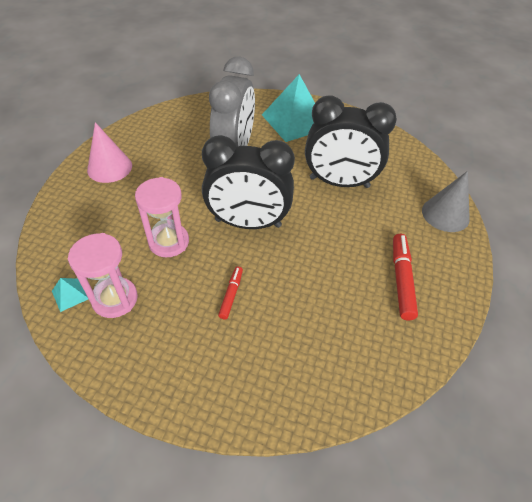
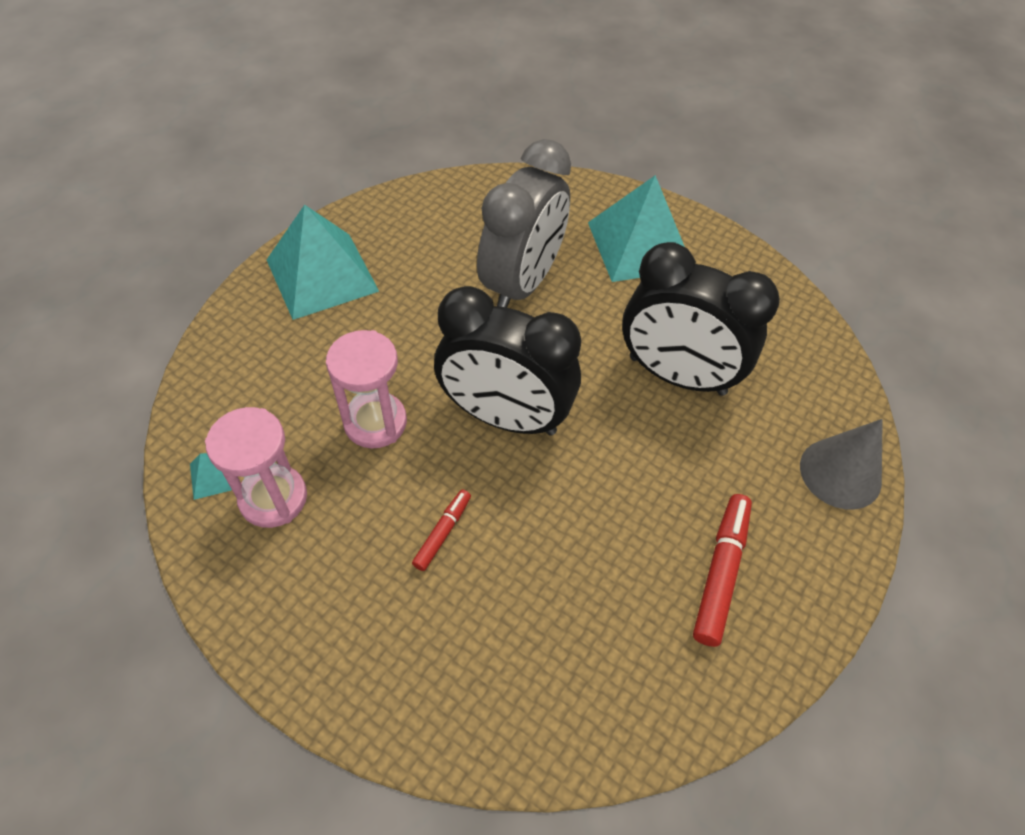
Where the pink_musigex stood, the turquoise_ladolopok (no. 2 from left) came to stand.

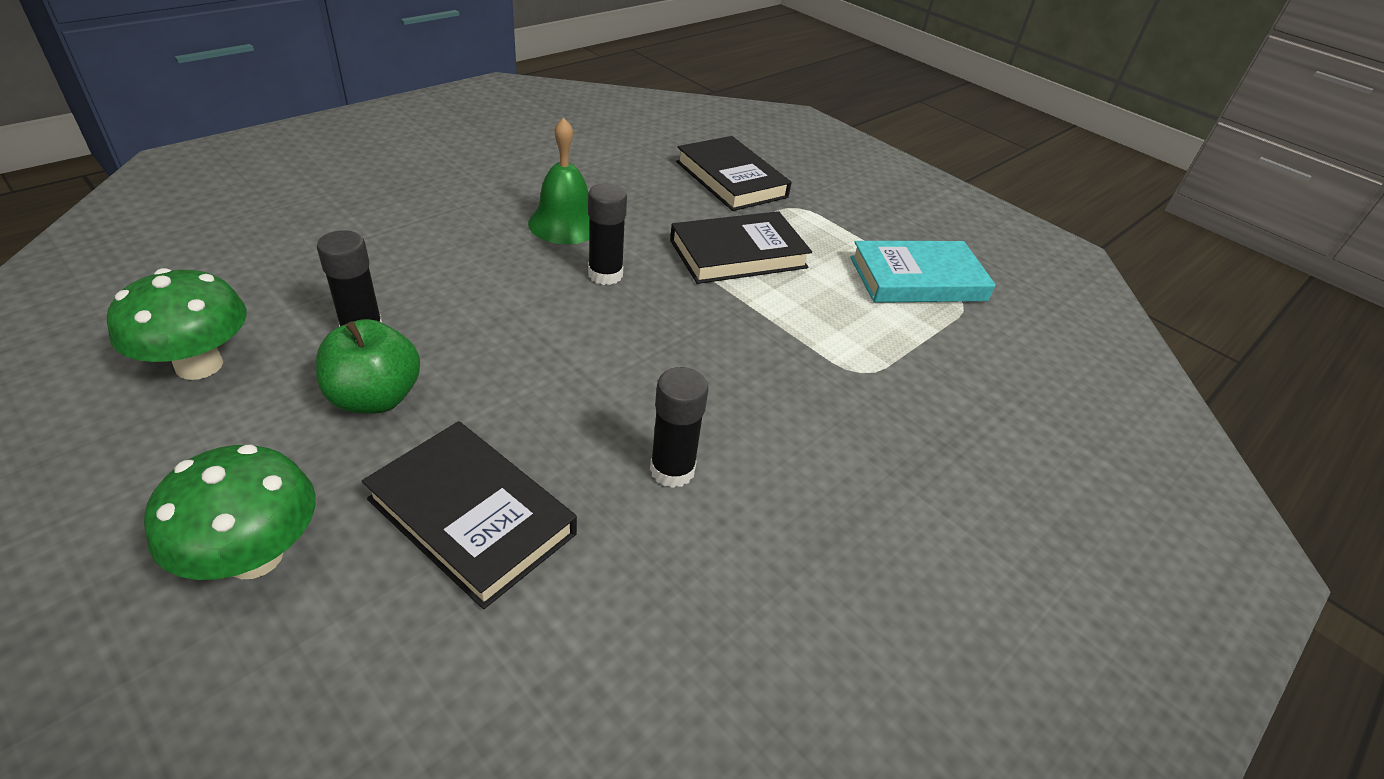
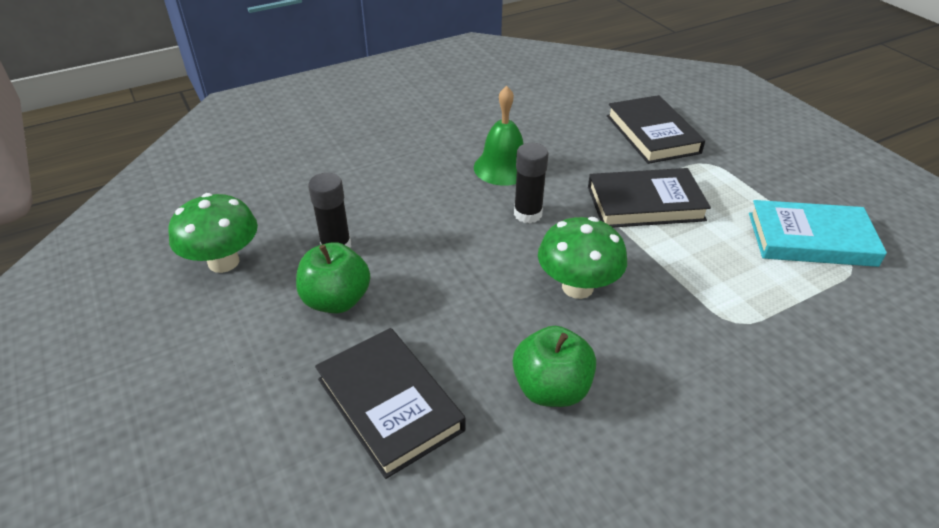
The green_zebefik (no. 2 from left) ended up elsewhere.
Where the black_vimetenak (no. 3 from left) stood, the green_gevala (no. 2 from left) came to stand.

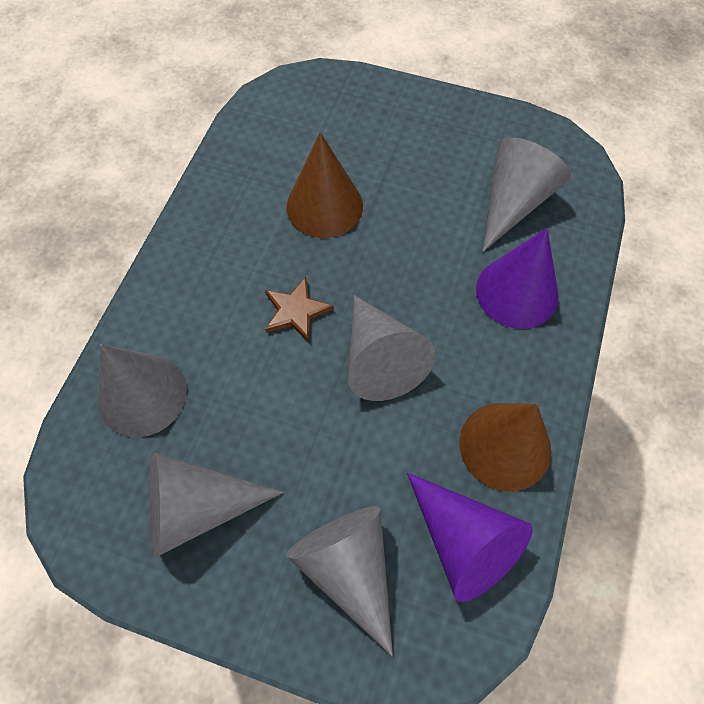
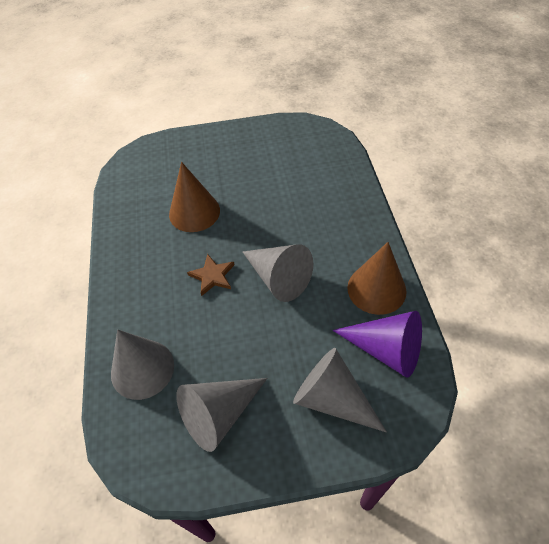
The second view lost the purple_musigex (no. 2 from left).
The second view lost the grey_musigex (no. 5 from left).

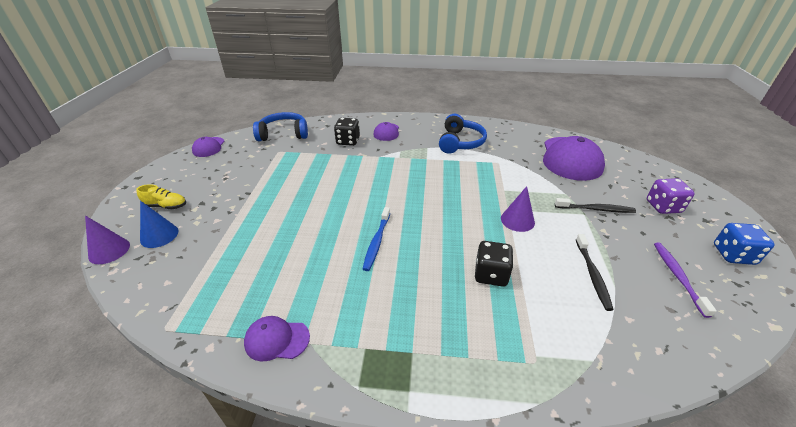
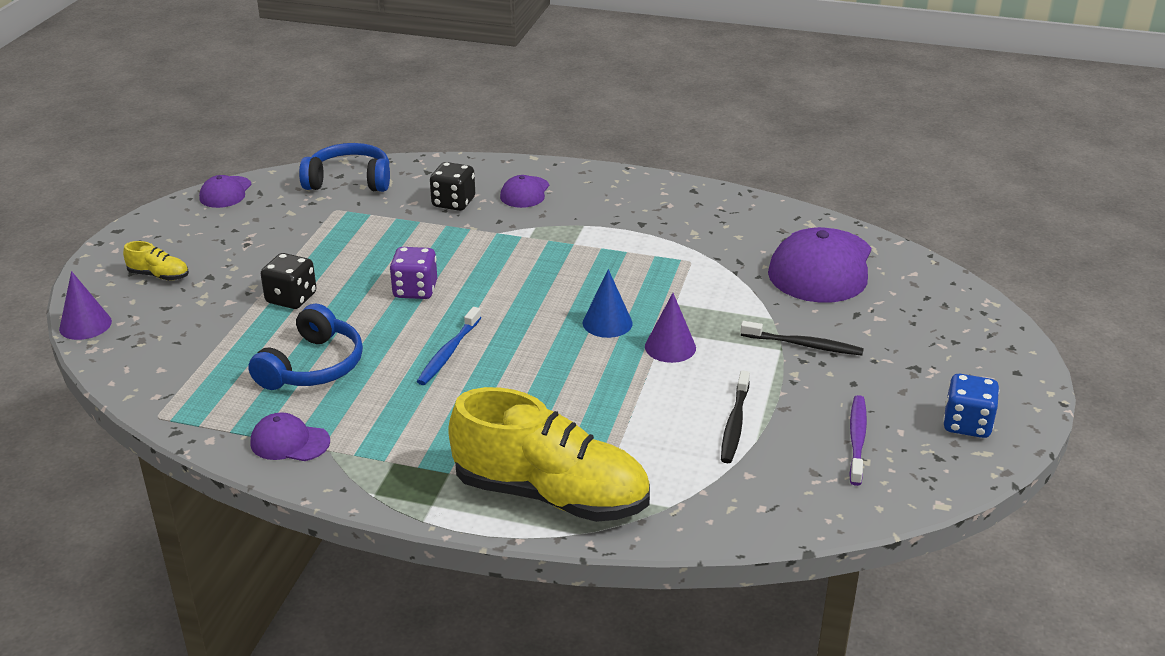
The second view gained the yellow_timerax (no. 2 from left).
The blue_musigex ended up elsewhere.
The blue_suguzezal (no. 2 from left in the first image) ended up elsewhere.
The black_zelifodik (no. 2 from left in the first image) ended up elsewhere.
The purple_zelifodik ended up elsewhere.

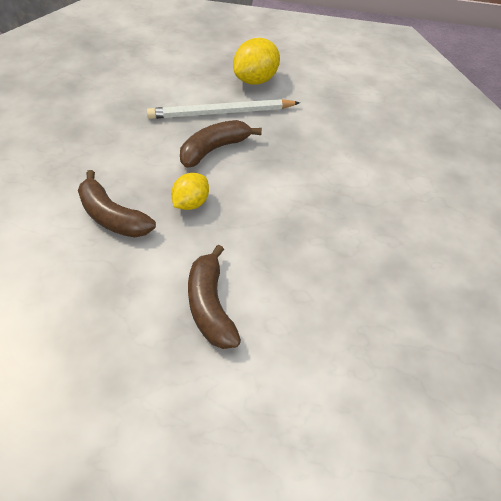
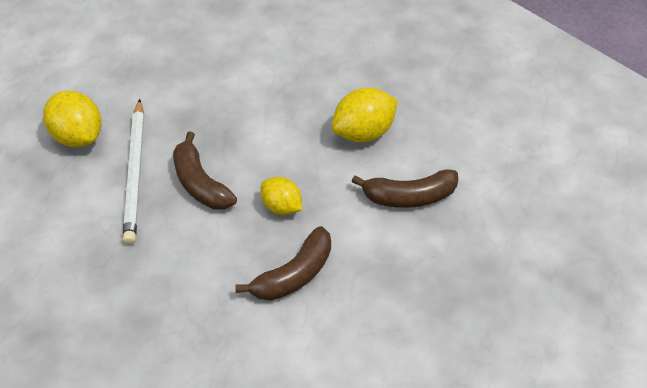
The second view gained the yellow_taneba (no. 3 from left).

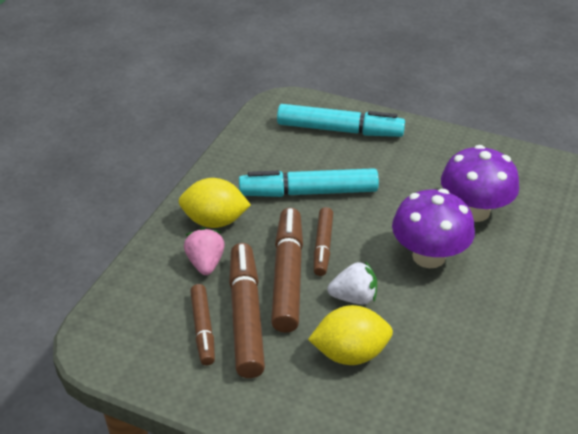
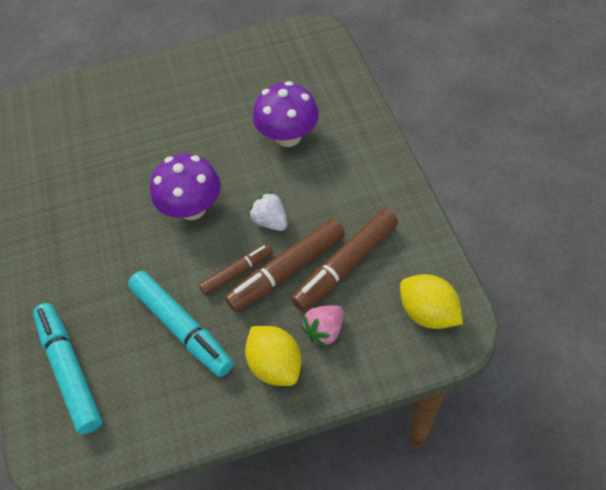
The second view lost the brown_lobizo (no. 1 from left).
The yellow_taneba (no. 2 from left) ended up elsewhere.
The purple_zebefik (no. 2 from left) ended up elsewhere.

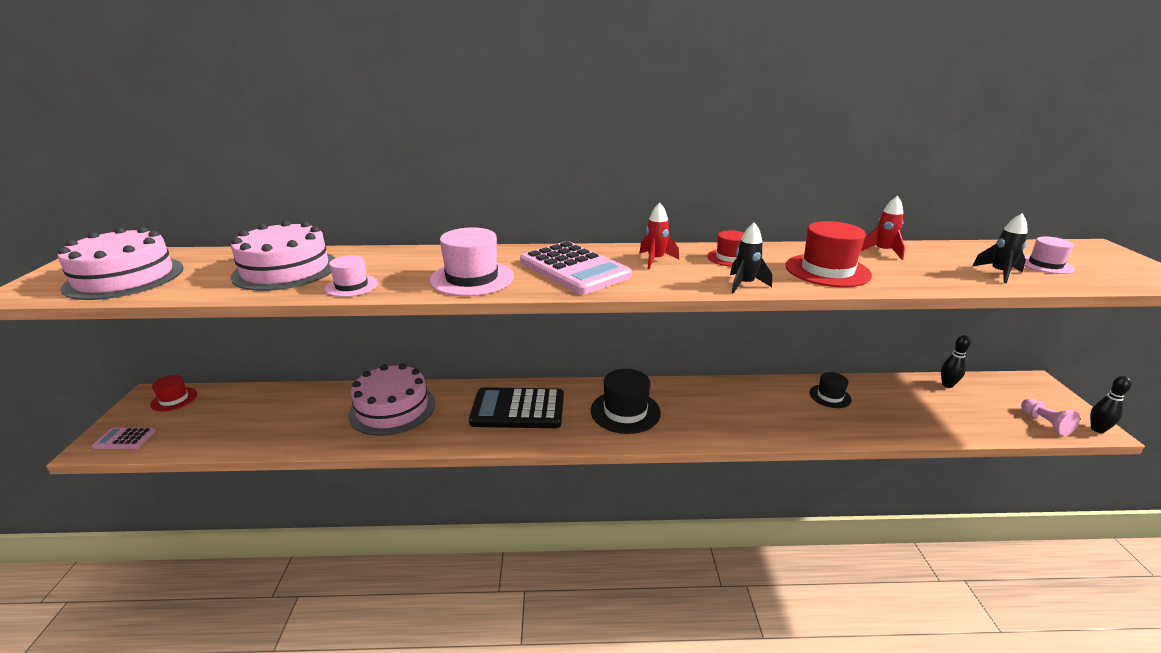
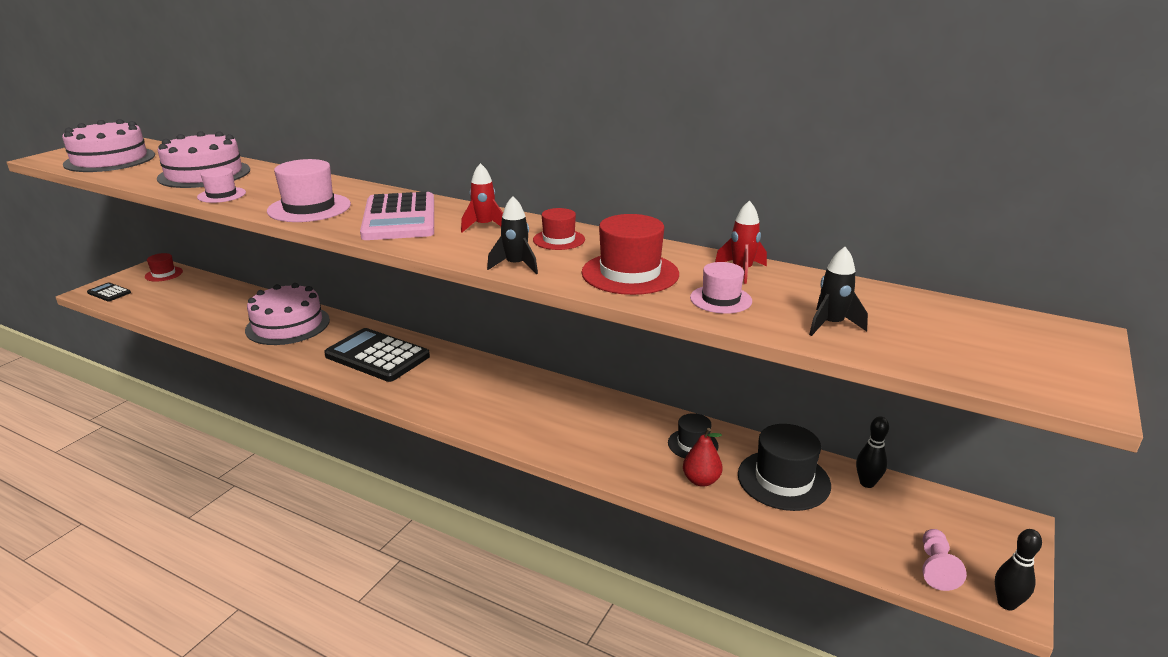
The second view gained the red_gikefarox.
The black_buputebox (no. 1 from left in the first image) ended up elsewhere.
The pink_buputebox (no. 3 from left) ended up elsewhere.
What was the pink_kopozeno (no. 1 from left) turned into the black_kopozeno (no. 1 from left).

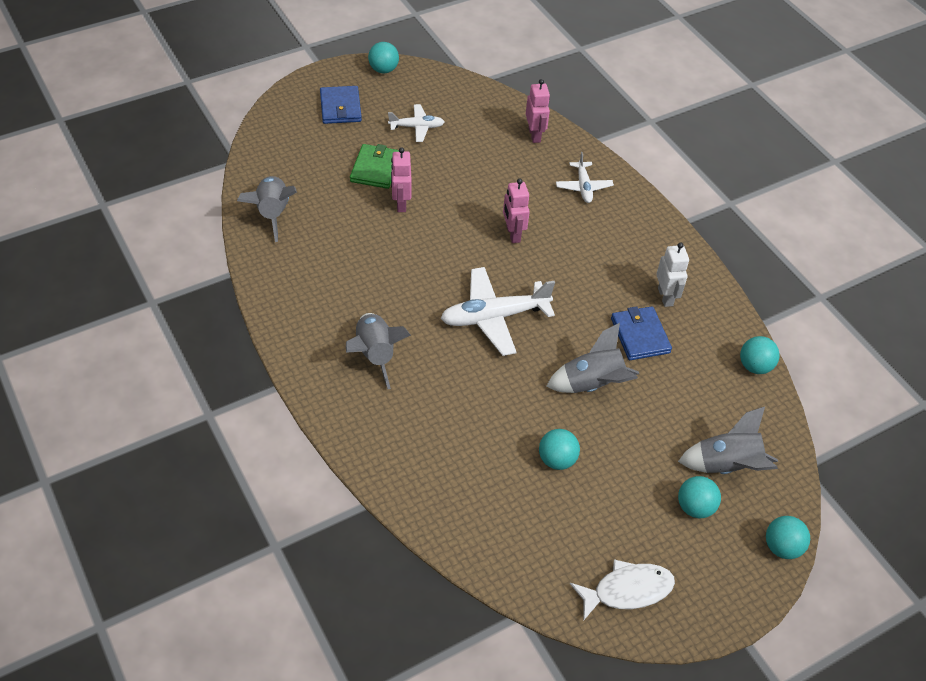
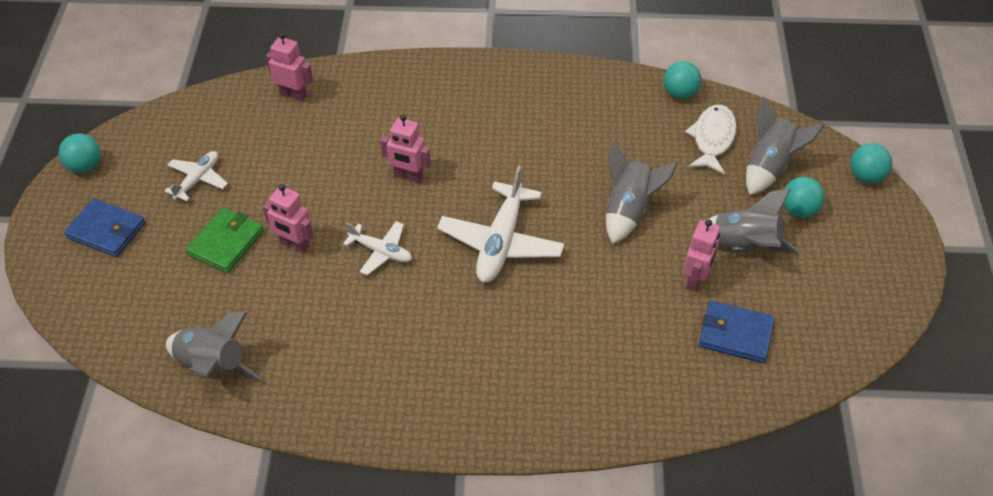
The second view lost the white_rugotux.
The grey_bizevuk (no. 2 from left in the first image) ended up elsewhere.
The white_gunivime (no. 3 from left in the first image) ended up elsewhere.
The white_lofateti ended up elsewhere.
The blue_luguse (no. 2 from left) ended up elsewhere.
Where the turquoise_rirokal (no. 2 from left) stood, the pink_rugotux (no. 4 from left) came to stand.
The green_luguse ended up facing another way, 75 degrees clockwise from before.

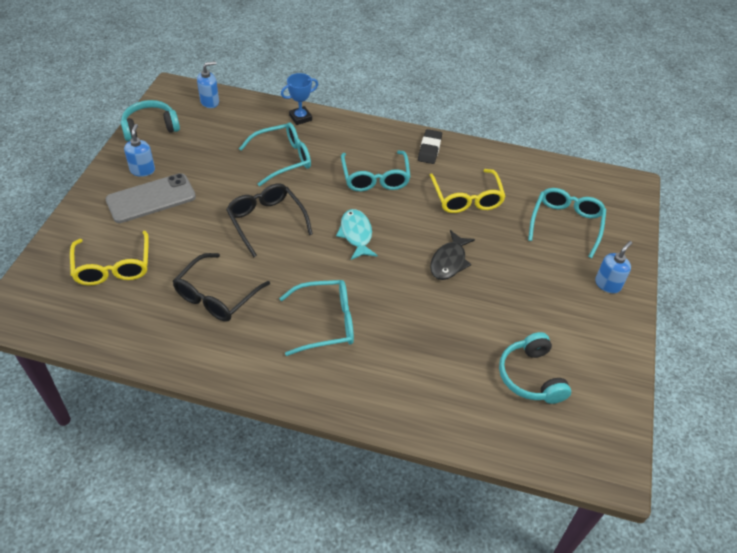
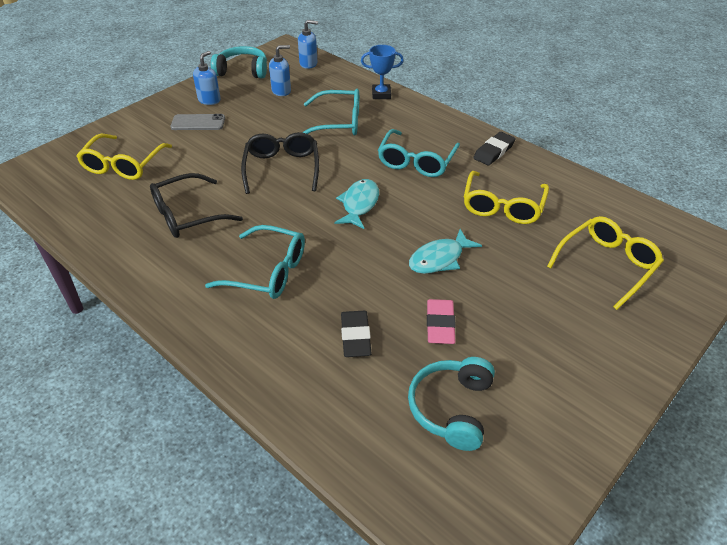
The second view gained the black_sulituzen (no. 1 from left).
The second view gained the pink_sulituzen.
The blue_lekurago (no. 3 from left in the first image) ended up elsewhere.
What was the black_lofateti turned into the turquoise_lofateti (no. 2 from left).
What was the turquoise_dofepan (no. 4 from left) turned into the yellow_dofepan (no. 3 from left).
The size of the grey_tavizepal changed by a factor of 0.63.

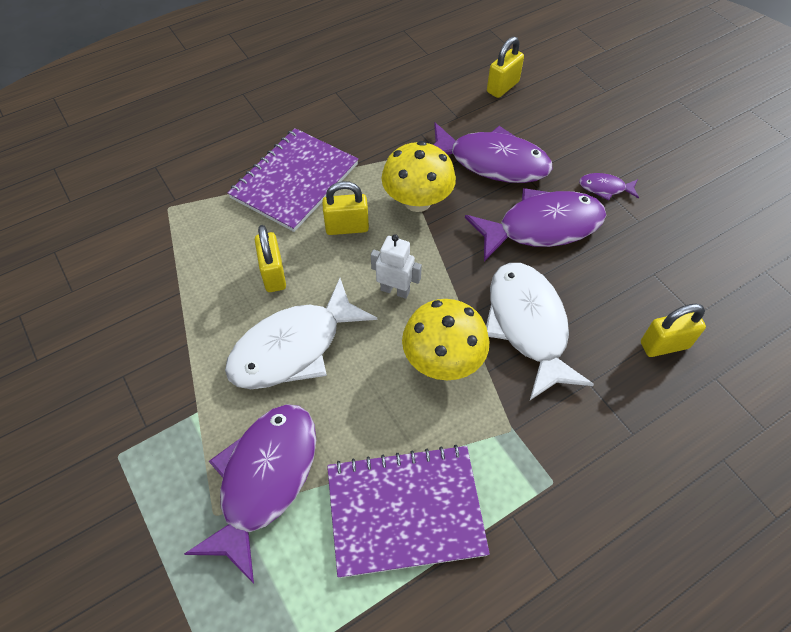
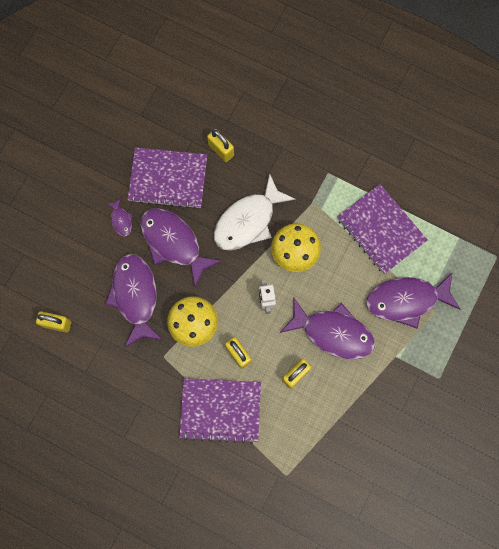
The second view gained the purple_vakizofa (no. 1 from left).
What was the white_lofateti (no. 1 from left) turned into the purple_lofateti (no. 4 from left).

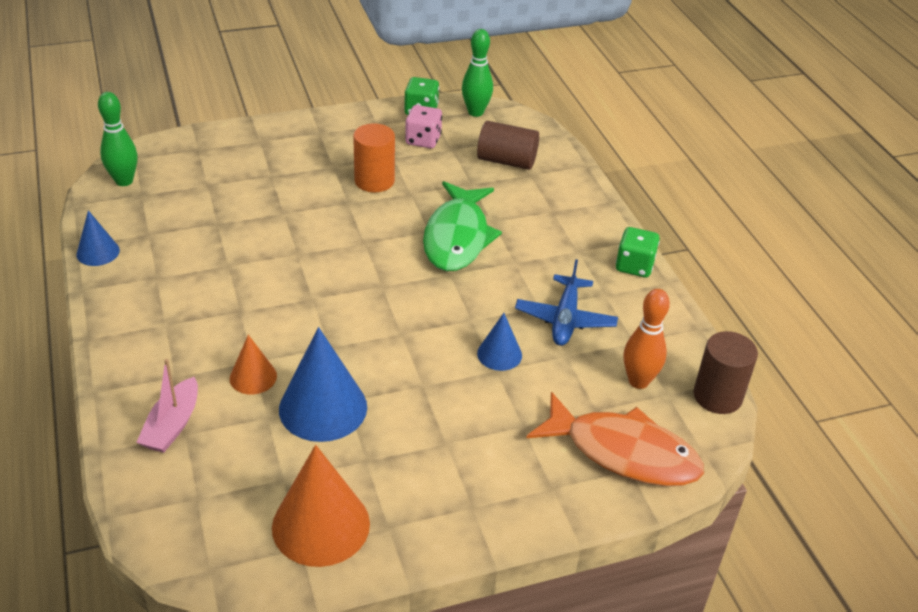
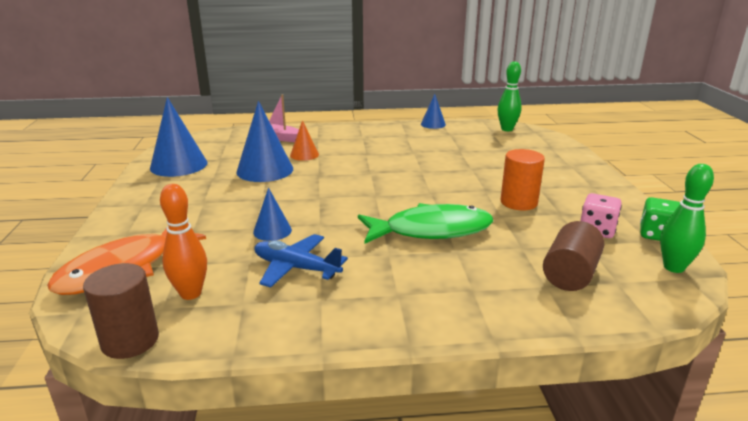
The second view lost the green_zelifodik (no. 2 from left).
What was the orange_musigex (no. 2 from left) turned into the blue_musigex (no. 1 from left).
The green_lofateti ended up facing another way, 150 degrees clockwise from before.

